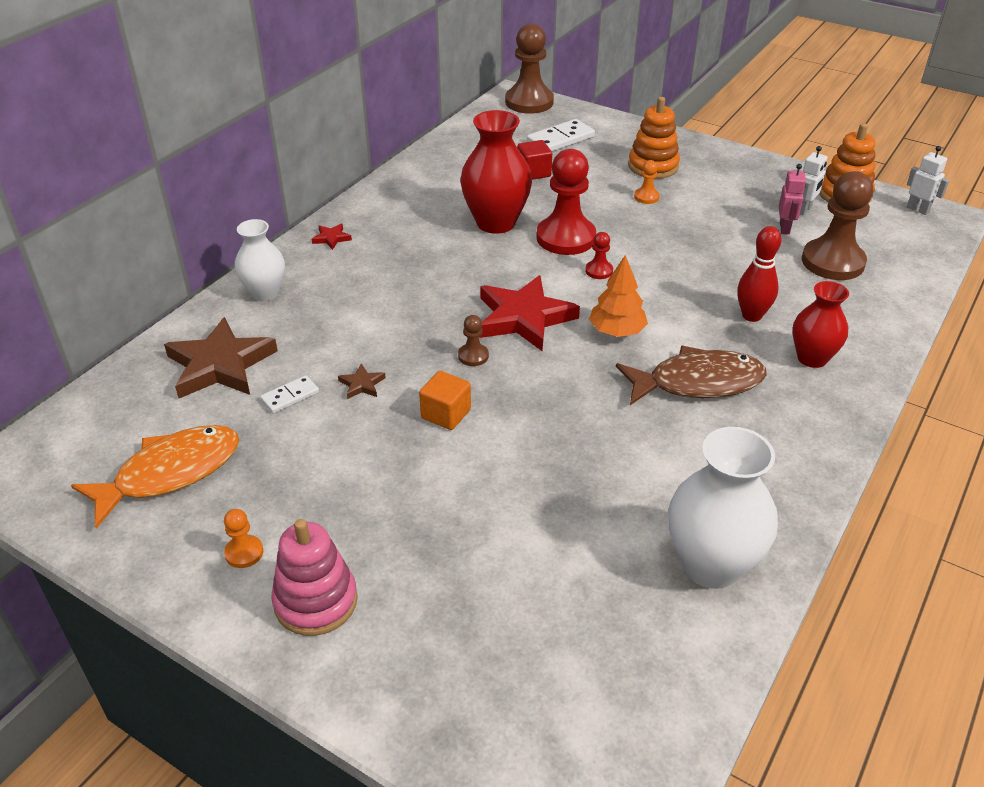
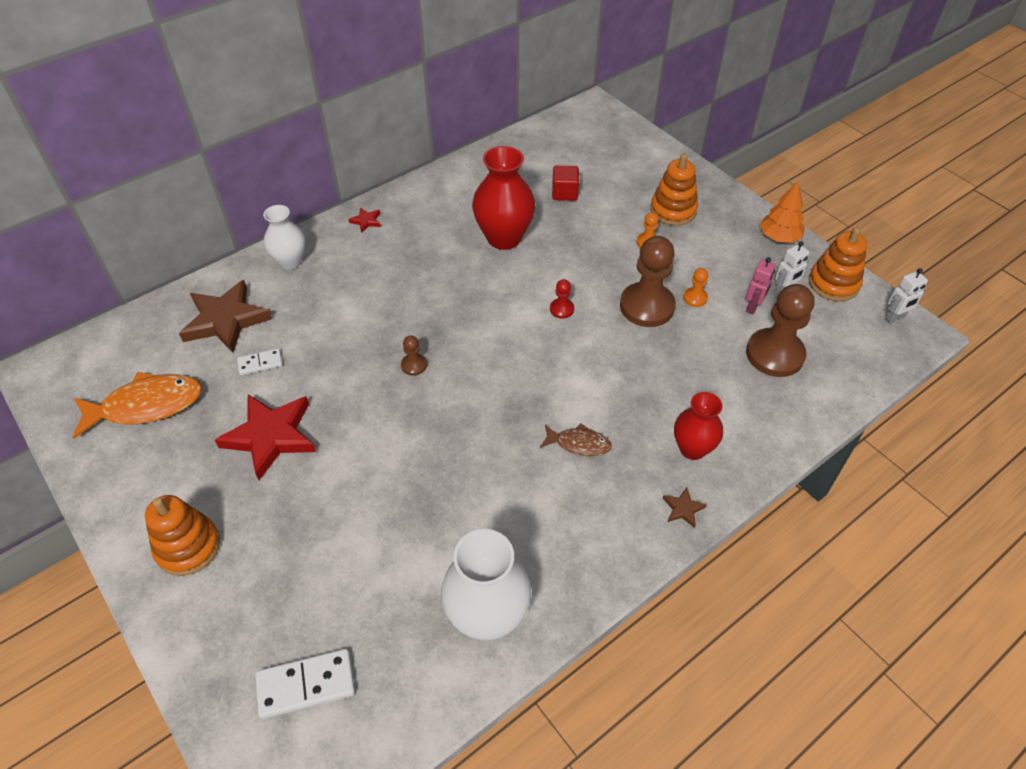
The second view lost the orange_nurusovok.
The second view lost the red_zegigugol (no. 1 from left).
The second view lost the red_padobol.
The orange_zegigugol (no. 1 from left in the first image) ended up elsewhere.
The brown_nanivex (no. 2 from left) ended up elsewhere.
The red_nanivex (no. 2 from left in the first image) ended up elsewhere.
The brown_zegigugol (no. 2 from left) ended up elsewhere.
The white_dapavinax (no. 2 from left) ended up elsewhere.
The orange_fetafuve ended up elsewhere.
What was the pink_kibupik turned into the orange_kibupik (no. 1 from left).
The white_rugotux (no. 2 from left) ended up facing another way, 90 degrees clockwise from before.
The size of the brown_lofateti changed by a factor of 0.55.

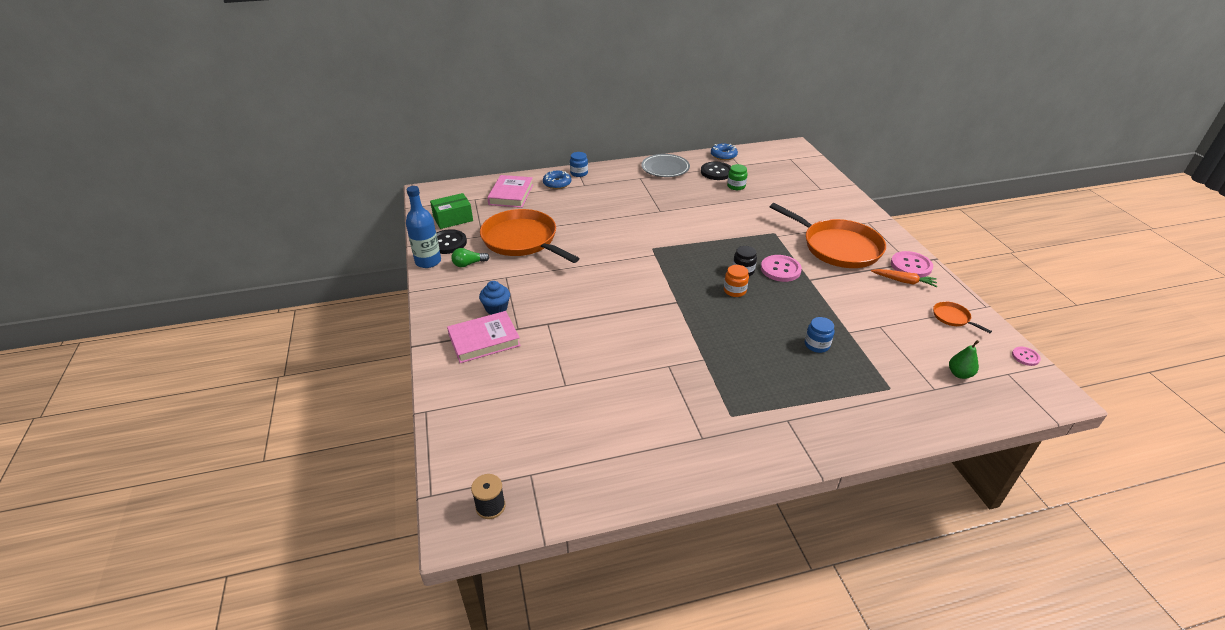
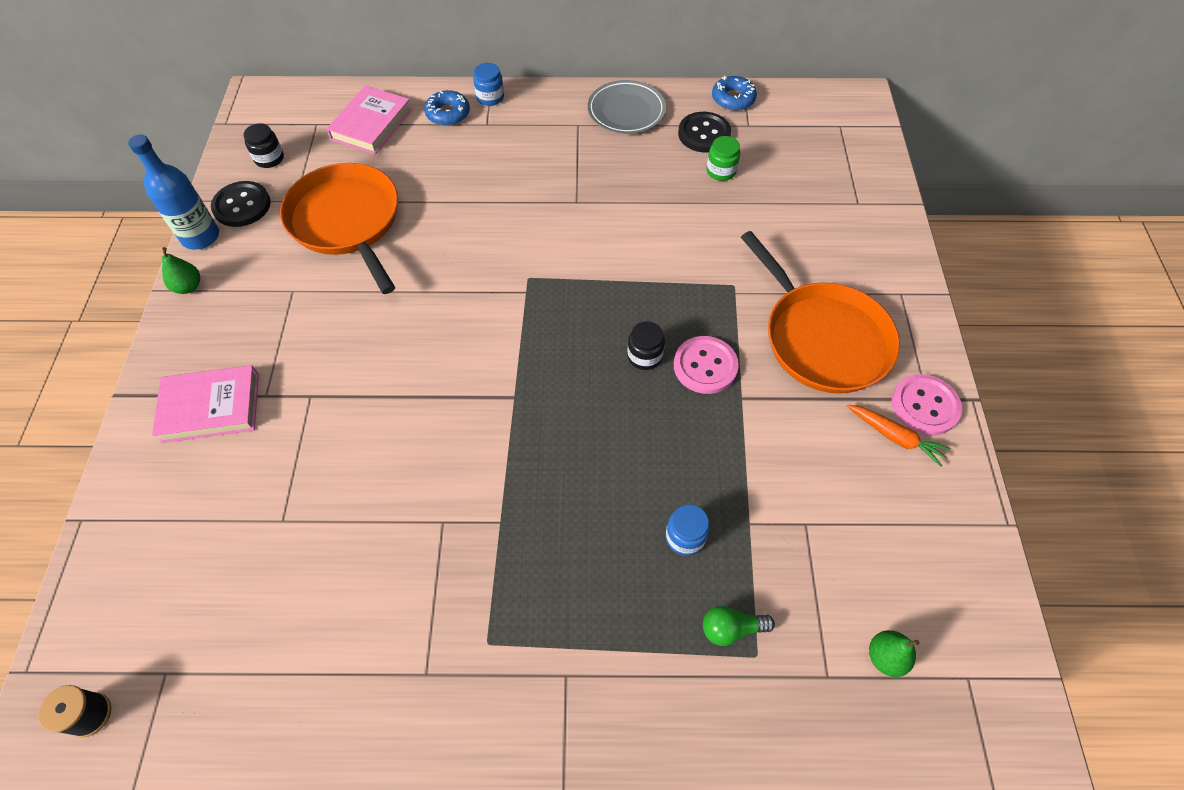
The second view lost the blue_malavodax.
The second view lost the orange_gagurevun.
The second view lost the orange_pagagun (no. 3 from left).
The second view lost the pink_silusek (no. 3 from left).
The second view gained the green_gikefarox (no. 1 from left).
The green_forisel ended up elsewhere.
Where the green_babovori stood, the black_gagurevun (no. 1 from left) came to stand.

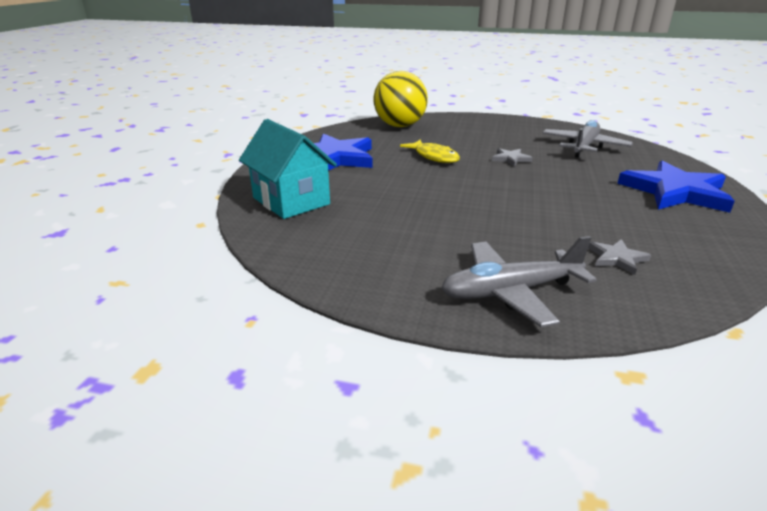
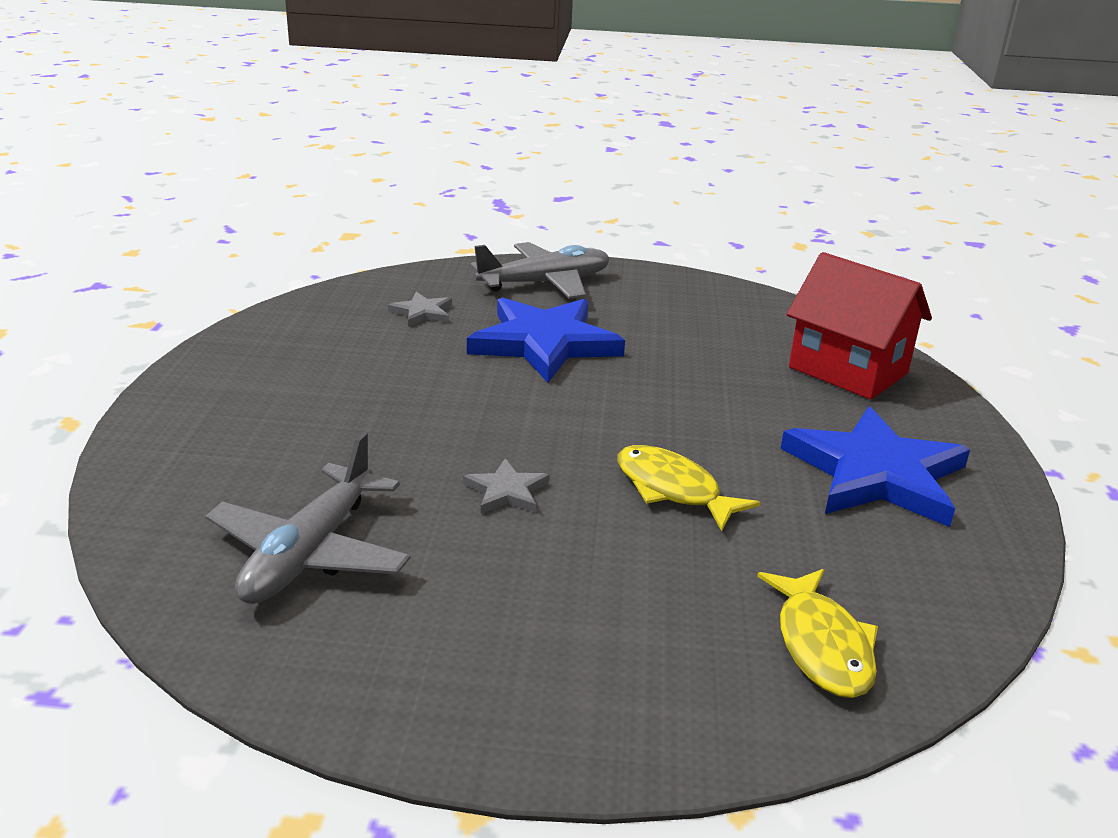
The blue_nanivex (no. 2 from left in the first image) ended up elsewhere.
Where the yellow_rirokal stood, the yellow_lofateti (no. 2 from left) came to stand.
What was the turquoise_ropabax turned into the red_ropabax.

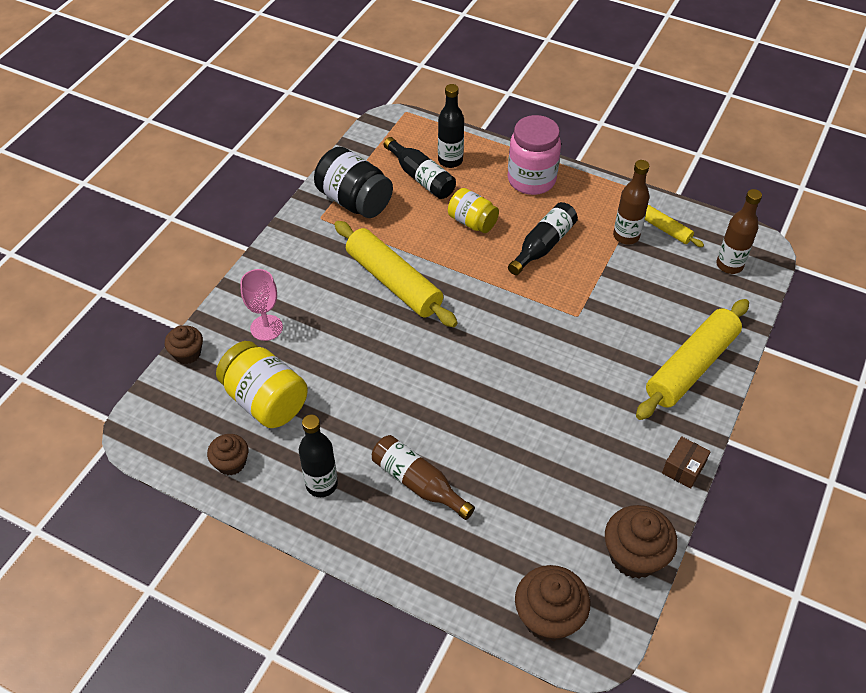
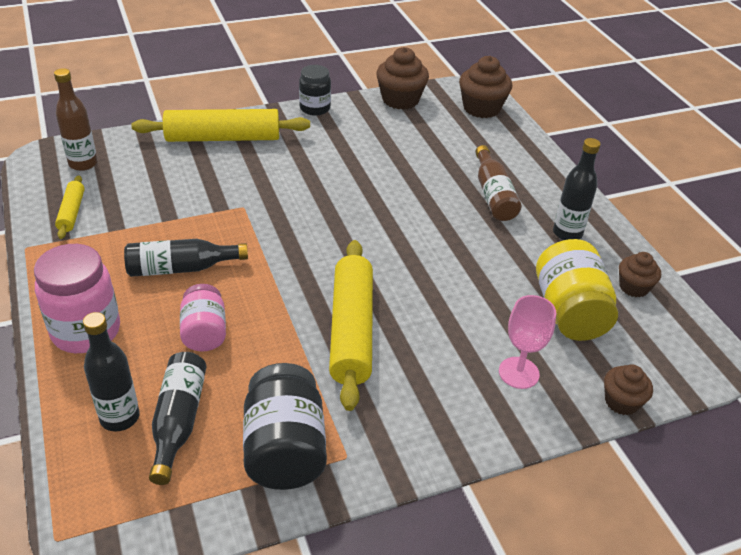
The second view lost the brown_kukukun (no. 2 from left).
Where the brown_babovori stood, the black_gagurevun (no. 2 from left) came to stand.
What was the yellow_gagurevun (no. 2 from left) turned into the pink_gagurevun (no. 2 from left).

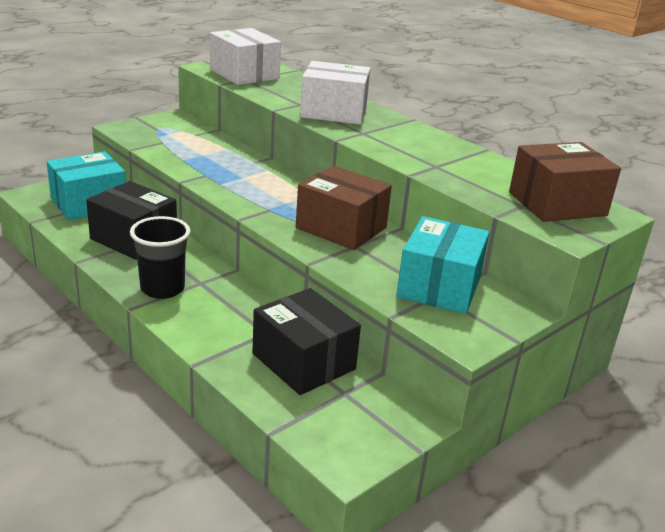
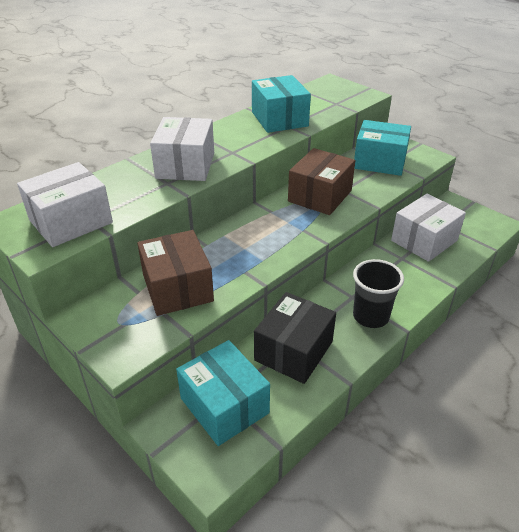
The second view gained the turquoise_babovori (no. 2 from left).
The brown_babovori (no. 2 from left in the first image) ended up elsewhere.
What was the black_babovori (no. 2 from left) turned into the white_babovori (no. 3 from left).

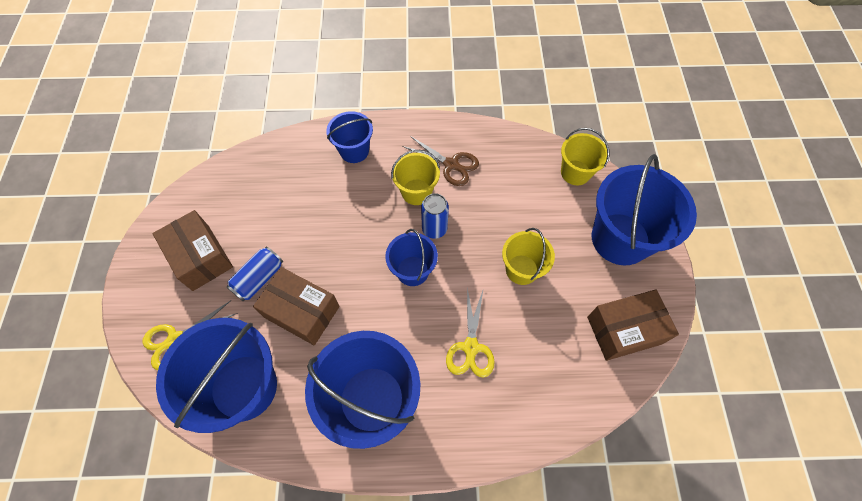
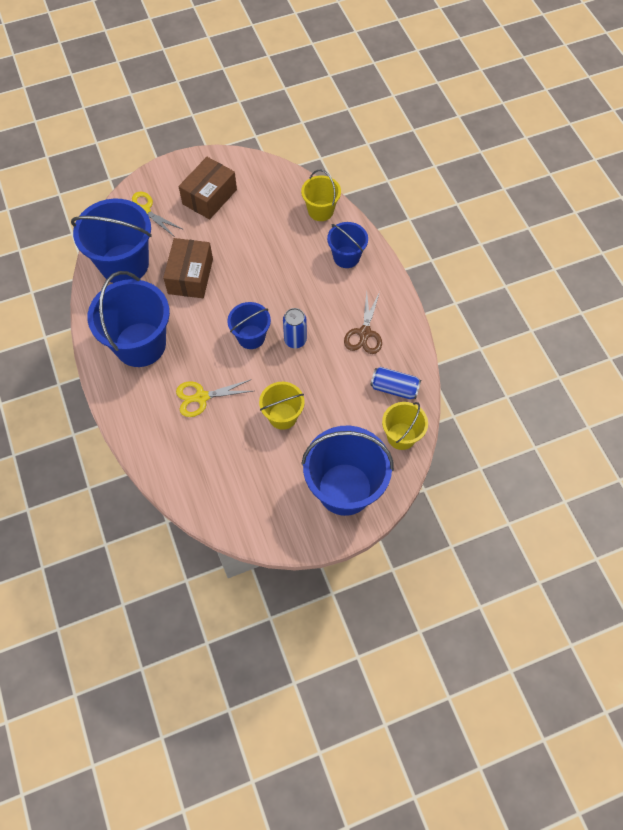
The second view lost the brown_babovori (no. 3 from left).
The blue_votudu (no. 1 from left in the first image) ended up elsewhere.
The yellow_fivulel (no. 1 from left in the first image) ended up elsewhere.

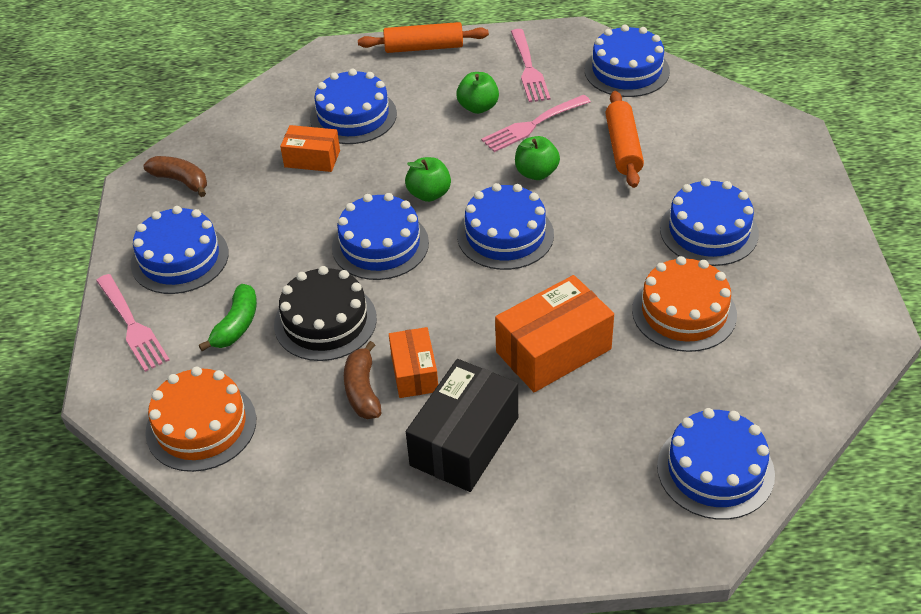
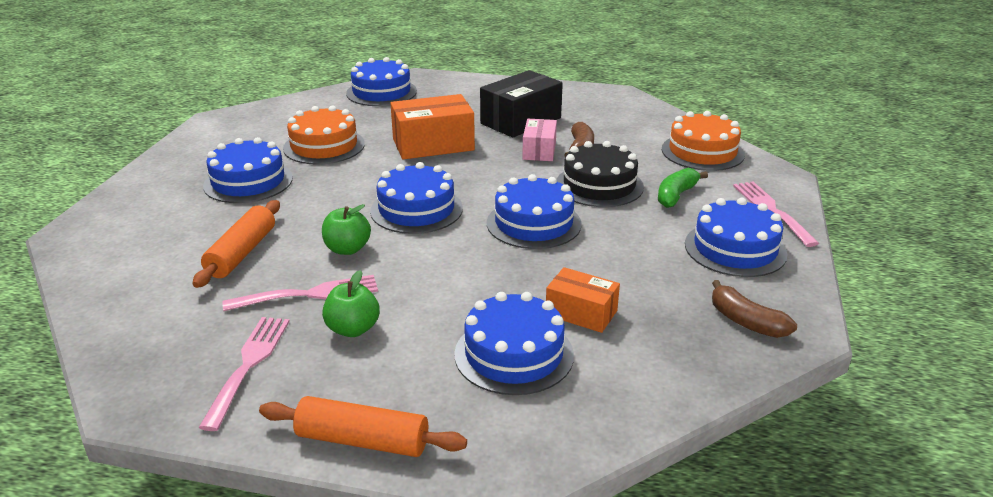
The second view lost the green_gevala (no. 1 from left).
The second view lost the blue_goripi (no. 5 from left).
What was the orange_babovori (no. 2 from left) turned into the pink_babovori.

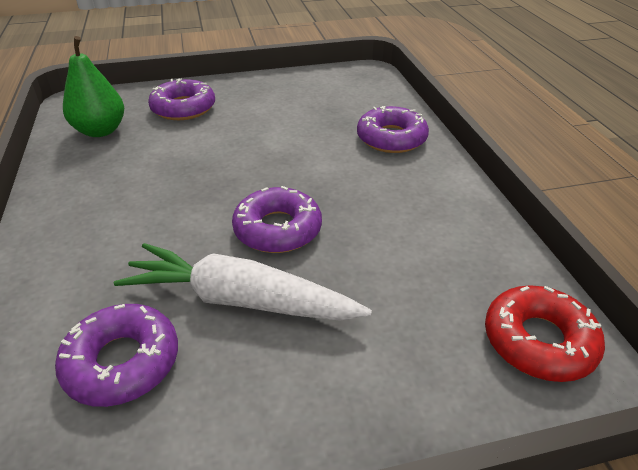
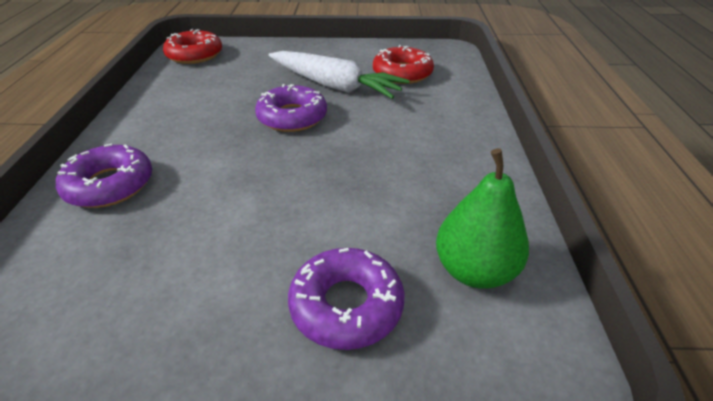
What was the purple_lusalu (no. 1 from left) turned into the red_lusalu (no. 2 from left).

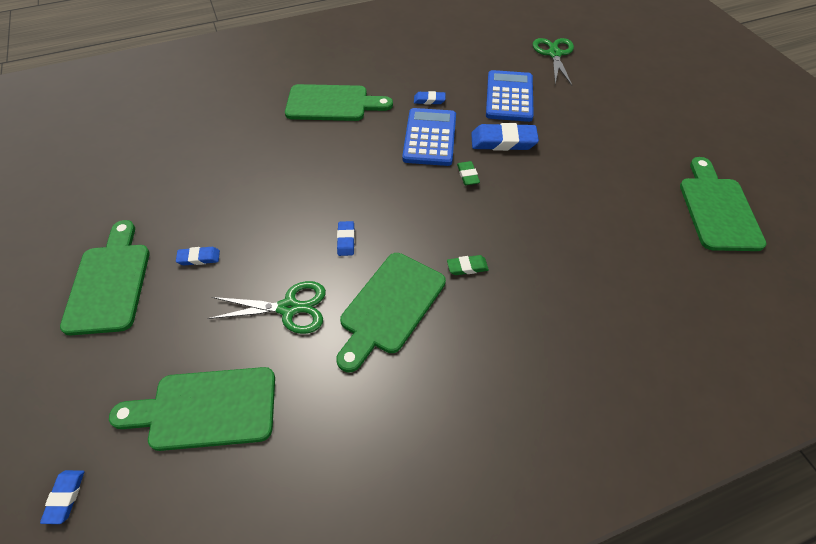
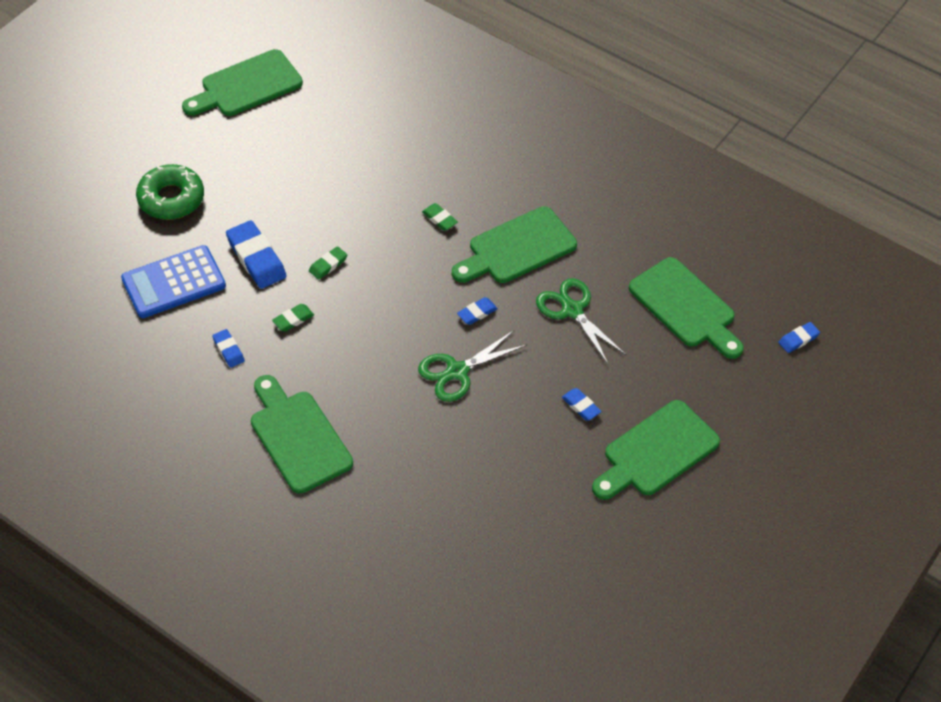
The second view gained the green_lusalu.
The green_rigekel (no. 2 from left in the first image) ended up elsewhere.
Where the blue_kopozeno (no. 1 from left) stood, the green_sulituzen (no. 1 from left) came to stand.
The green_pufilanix (no. 4 from left in the first image) ended up facing another way, 150 degrees clockwise from before.

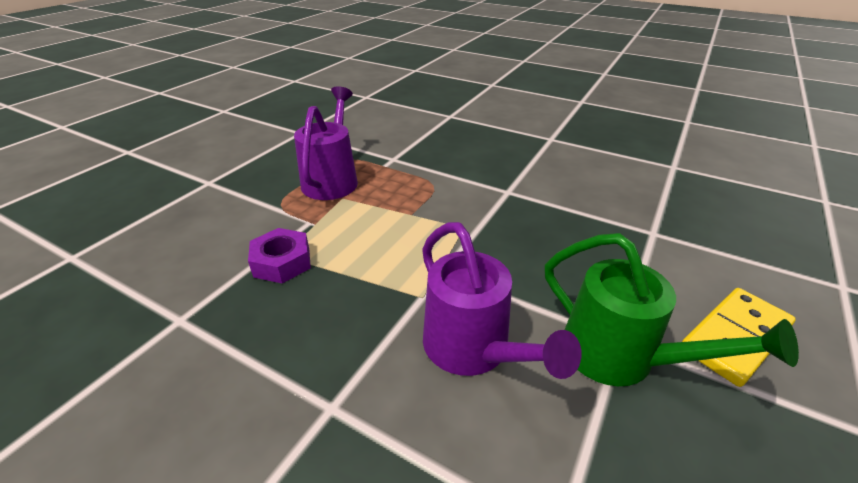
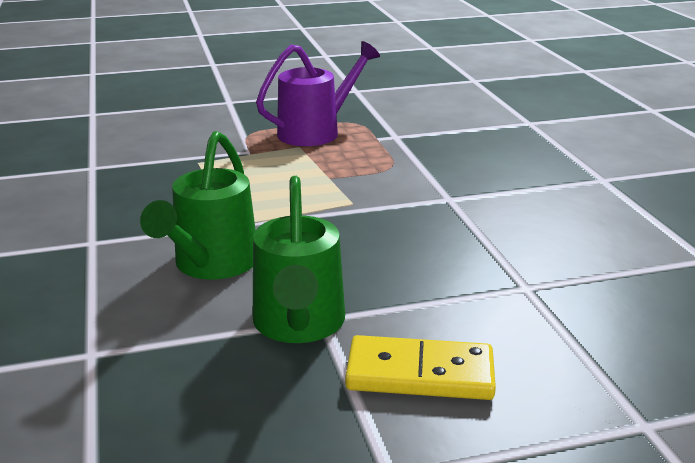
The second view lost the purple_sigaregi.
What was the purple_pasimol (no. 2 from left) turned into the green_pasimol (no. 1 from left).

